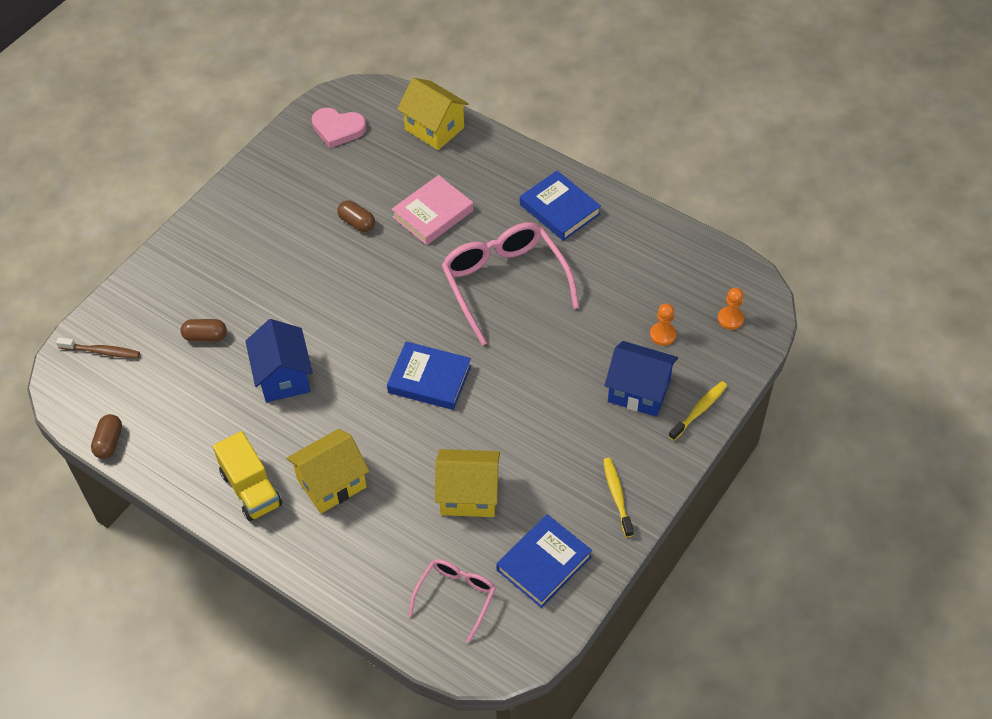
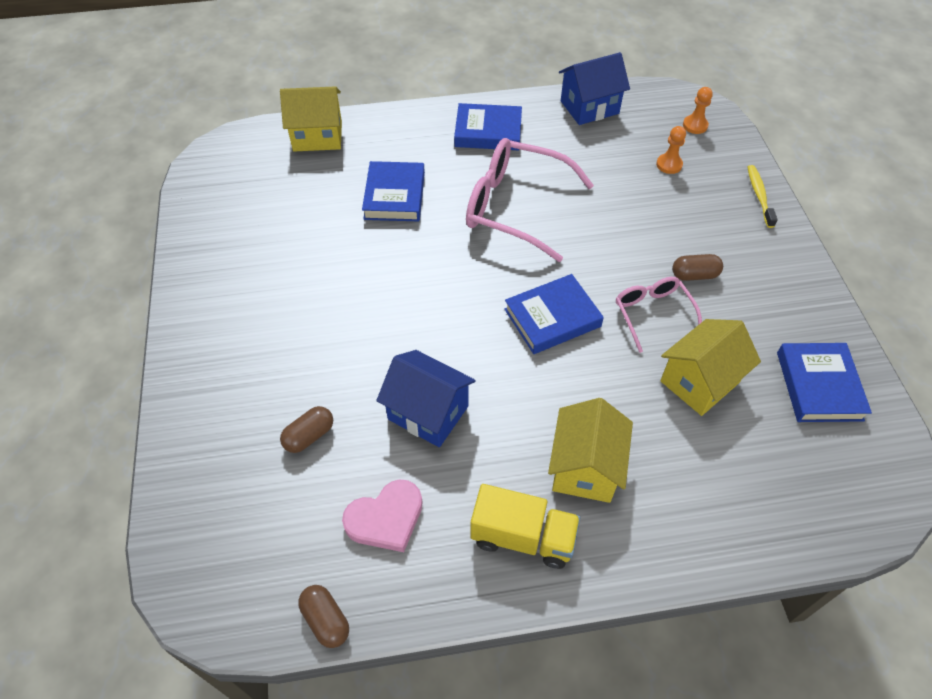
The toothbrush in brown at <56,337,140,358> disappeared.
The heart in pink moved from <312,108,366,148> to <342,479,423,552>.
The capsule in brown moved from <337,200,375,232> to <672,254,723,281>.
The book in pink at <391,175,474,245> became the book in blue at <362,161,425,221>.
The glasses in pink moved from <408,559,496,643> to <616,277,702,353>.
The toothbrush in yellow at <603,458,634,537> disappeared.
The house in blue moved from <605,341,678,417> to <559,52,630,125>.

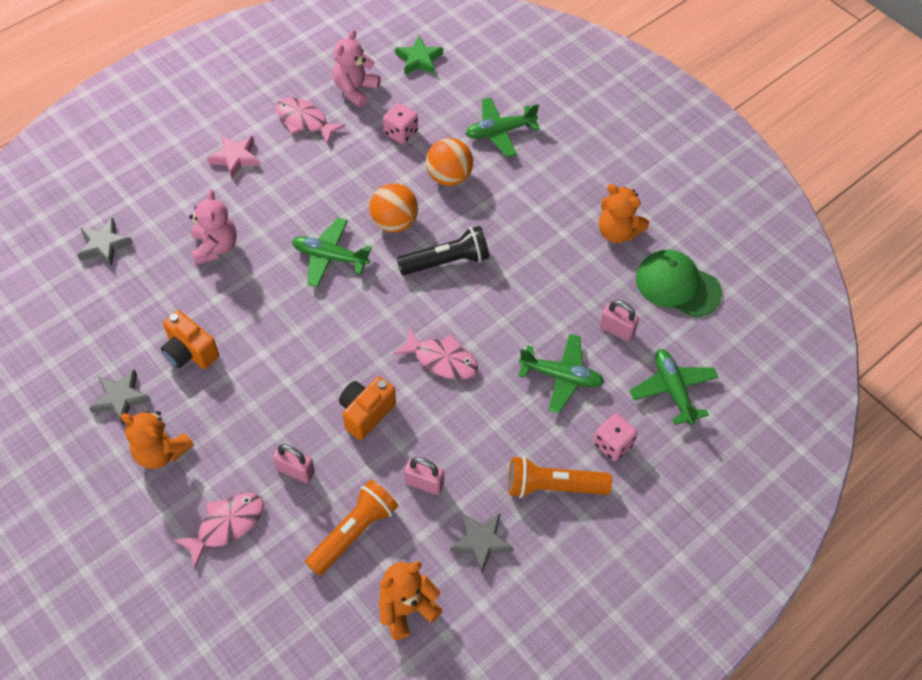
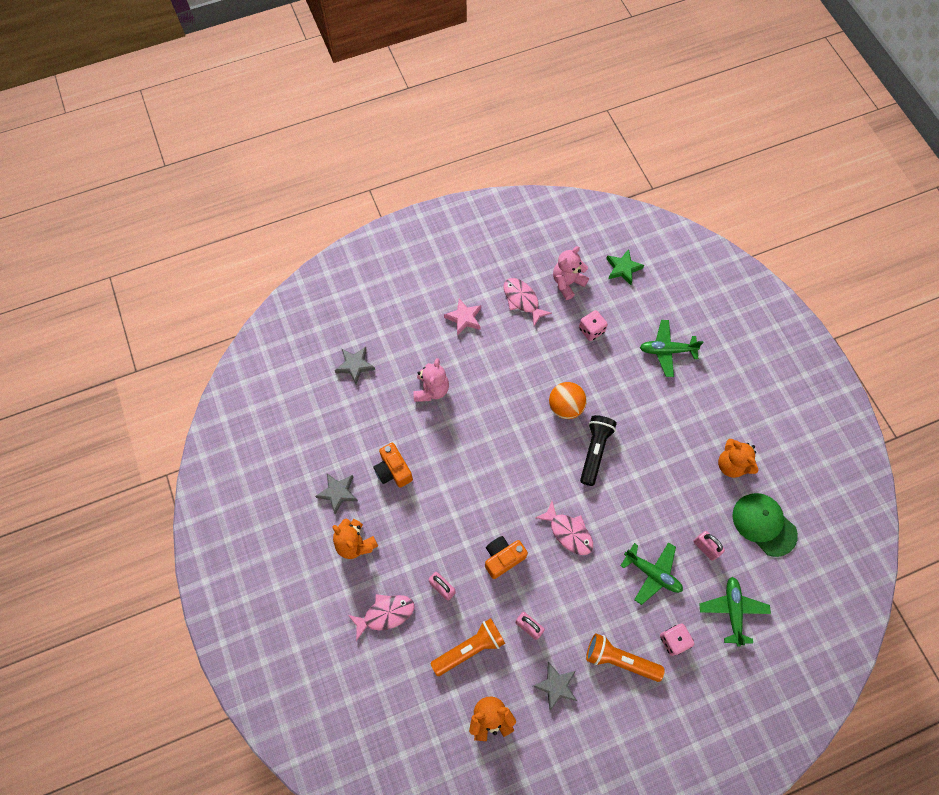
The plane in green at <292,218,372,287> disappeared.
The flashlight in black at <397,226,489,275> turned 75 degrees counterclockwise.
The ball in orange at <426,138,473,186> disappeared.

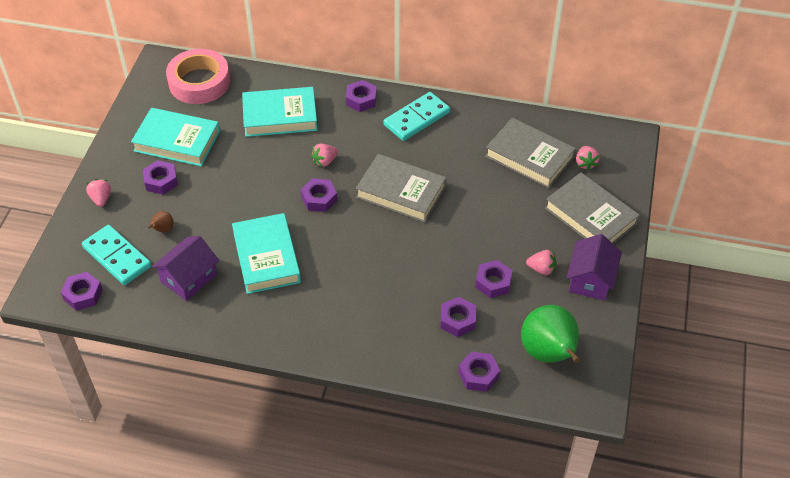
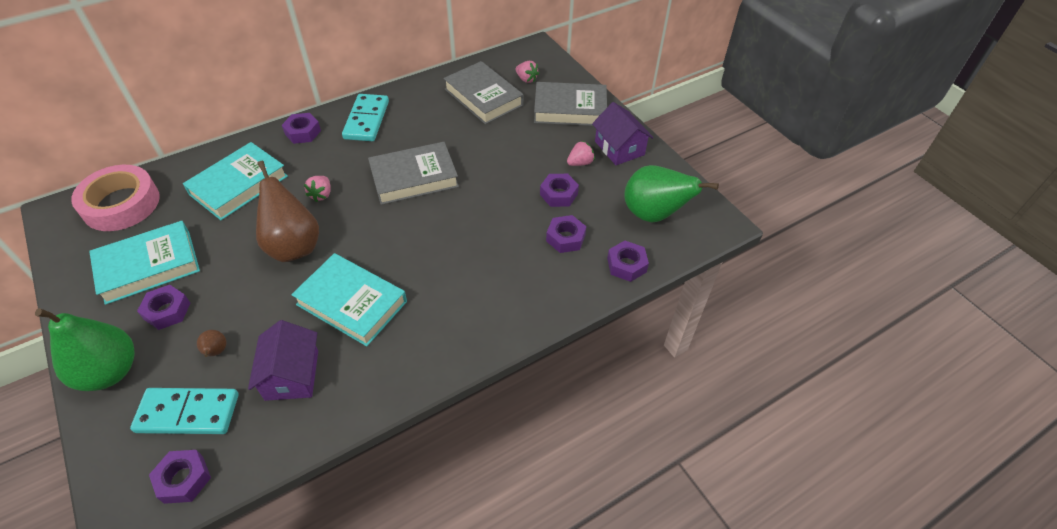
The strawberry in pink at <86,179,111,207> was replaced by the pear in green at <35,308,135,391>.
The nut in purple at <301,179,338,212> disappeared.
The book in grey at <485,118,576,189> turned 60 degrees clockwise.
The pear in brown at <256,161,319,262> appeared.

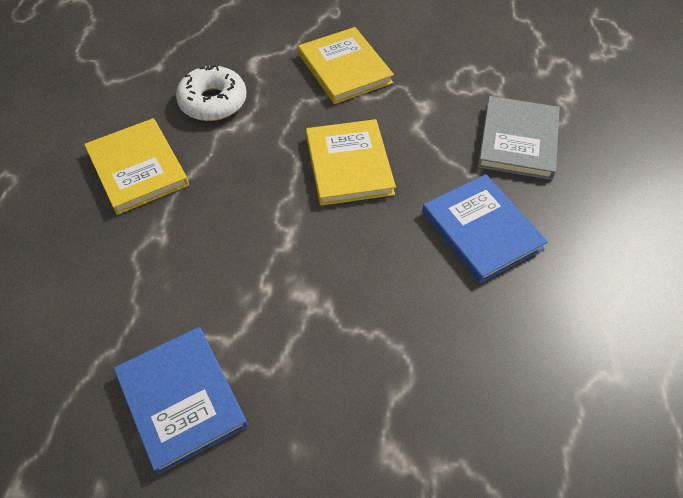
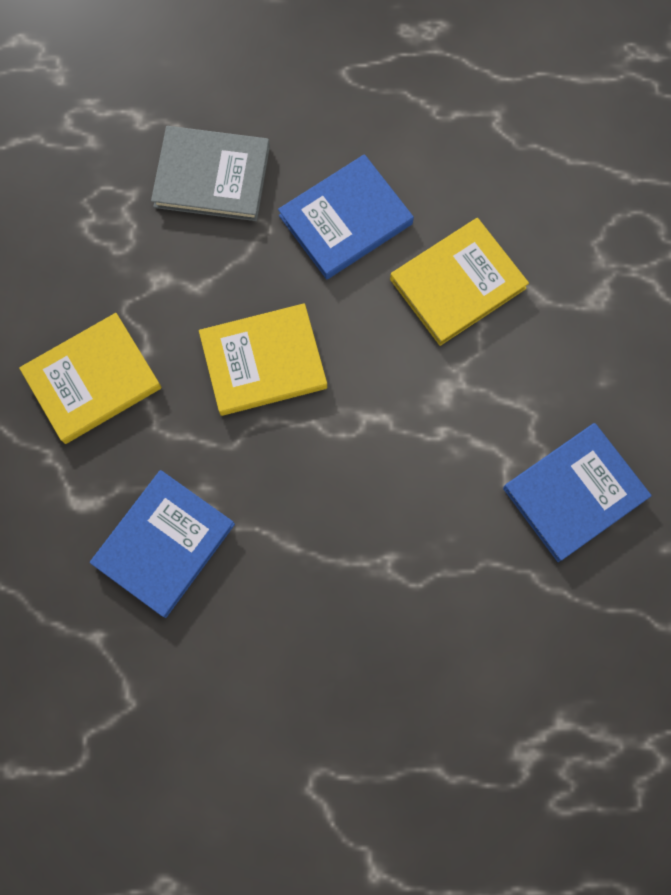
The book in yellow moved from <84,118,189,215> to <390,218,529,346>.
The donut in white at <176,65,246,121> was replaced by the book in blue at <90,470,235,618>.

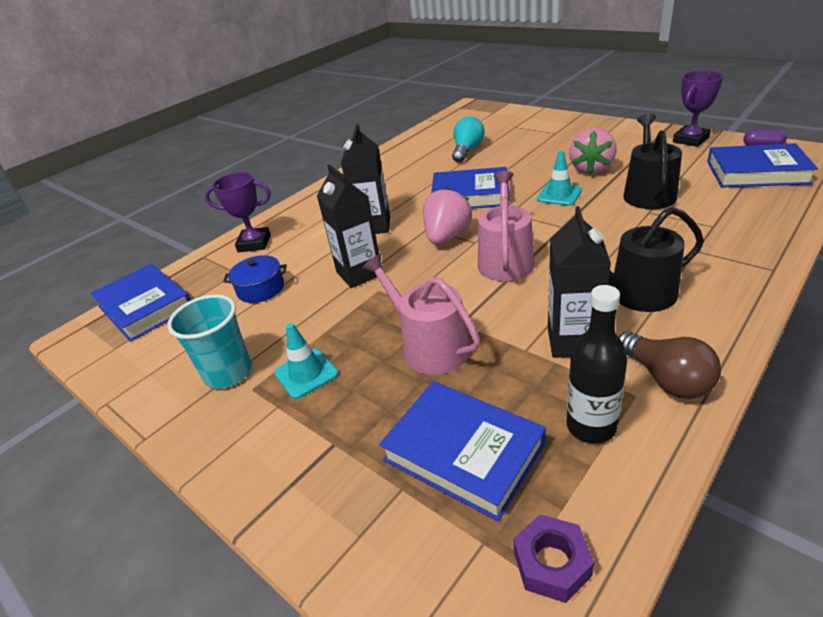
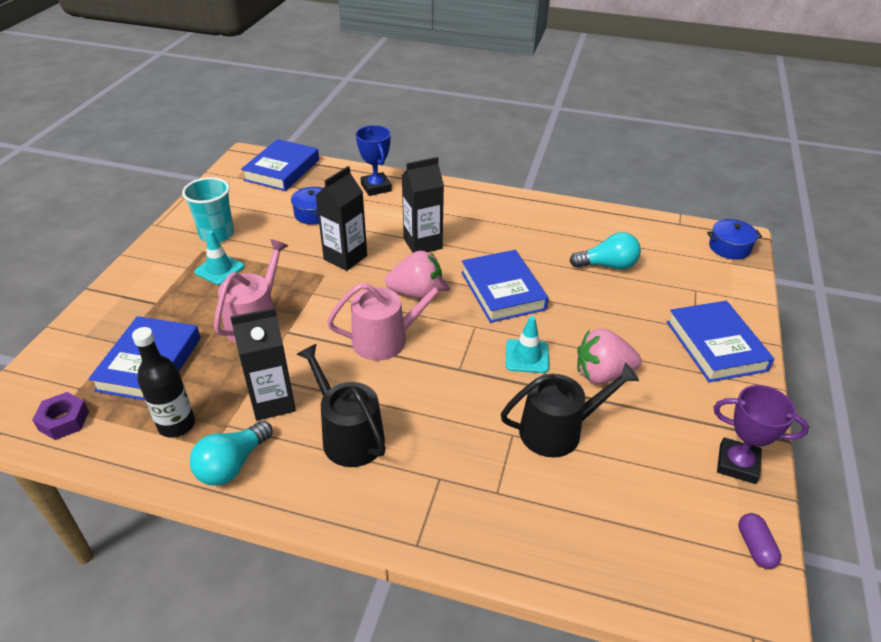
The trophy in purple at <205,172,271,253> became the trophy in blue at <356,125,392,196>.
The light bulb in brown at <619,331,721,399> became the light bulb in turquoise at <190,421,273,486>.
The book in blue moved from <707,143,818,188> to <667,301,774,382>.
The pot in blue at <707,219,762,260> appeared.

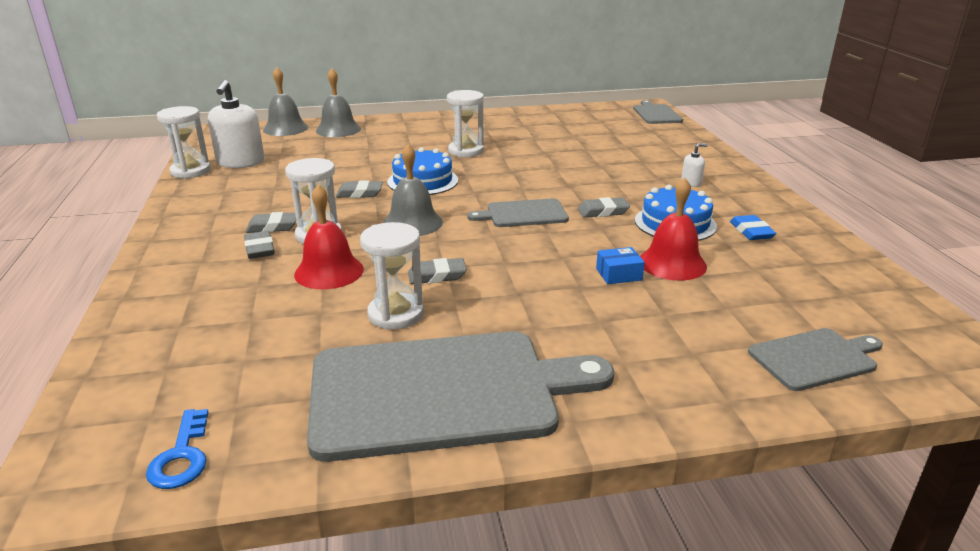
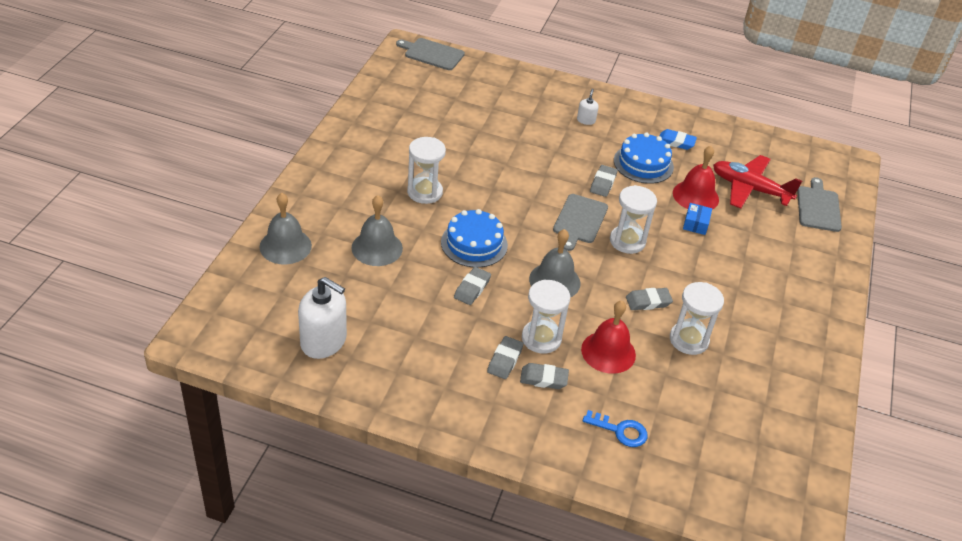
The key in blue moved from <146,409,209,489> to <583,410,648,447>.
The hourglass in white moved from <157,106,211,179> to <610,185,657,254>.
The bell in grey moved from <263,67,309,136> to <351,195,403,266>.
The cutting board in grey at <307,331,614,462> disappeared.
The eraser in grey at <408,258,467,284> turned 60 degrees clockwise.
The plane in red at <713,155,802,209> appeared.

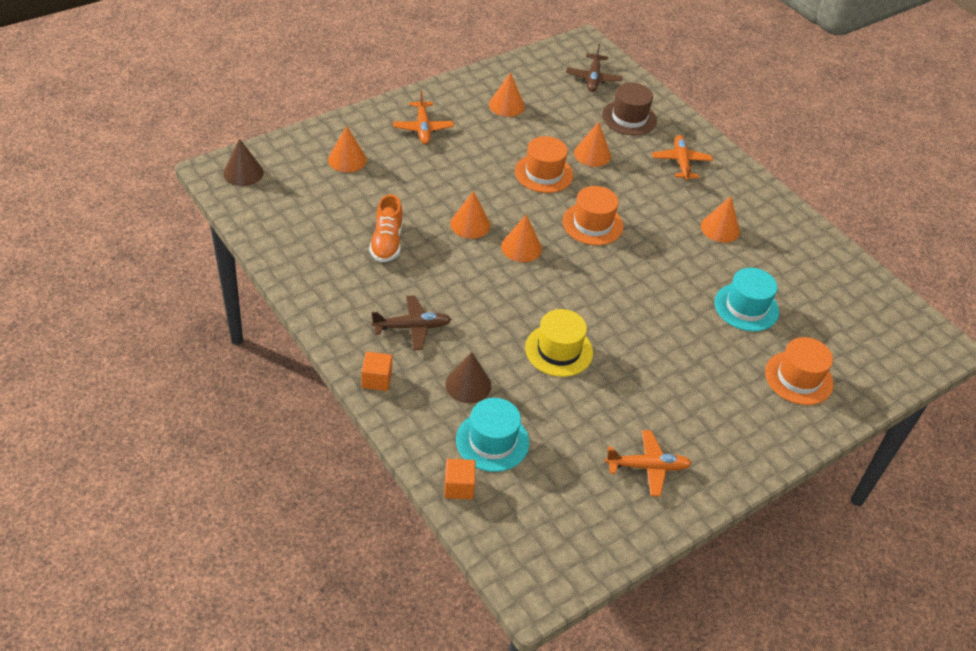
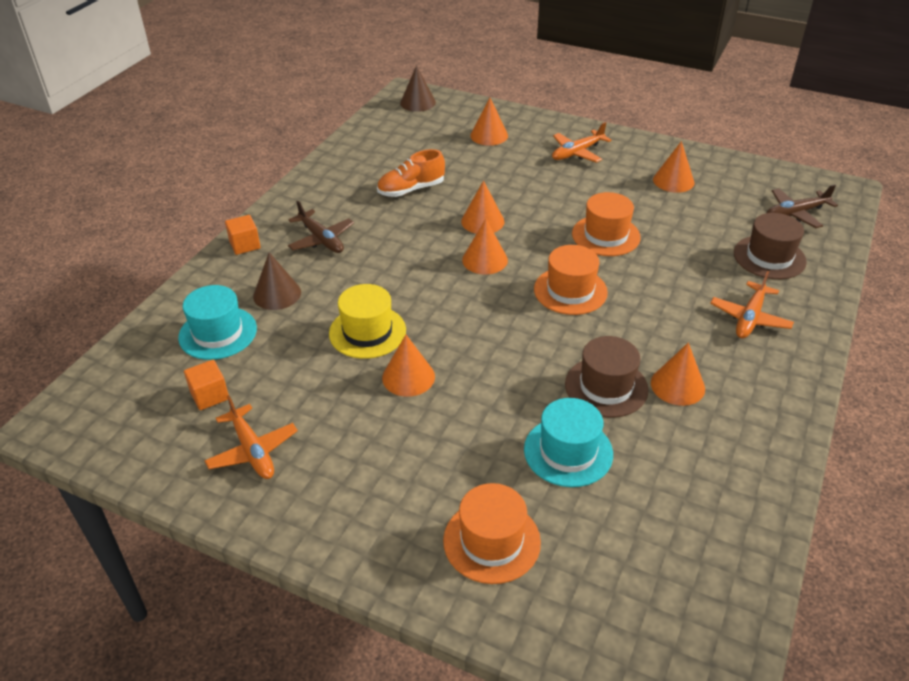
The cube in orange moved from <444,459,475,499> to <184,360,229,410>.
The cone in orange moved from <574,122,611,167> to <382,335,435,397>.
The plane in orange at <652,135,713,181> turned 150 degrees clockwise.
The hat in brown at <565,336,649,418> appeared.

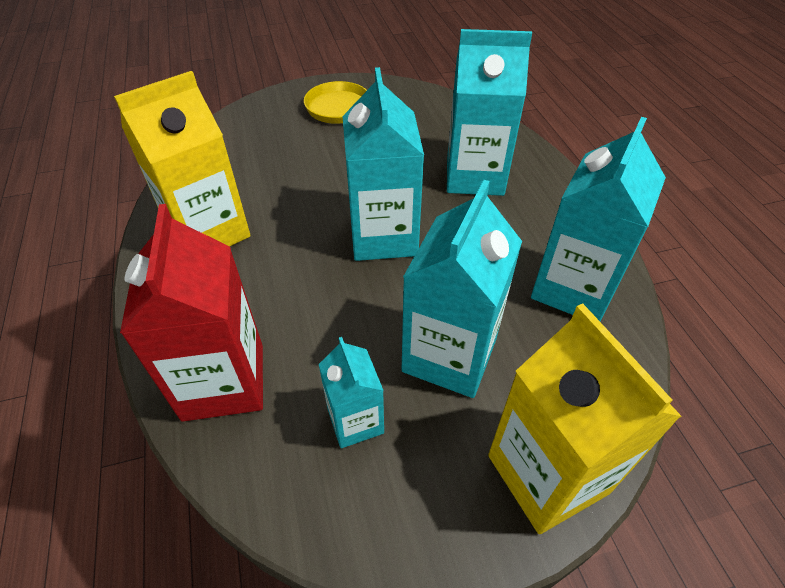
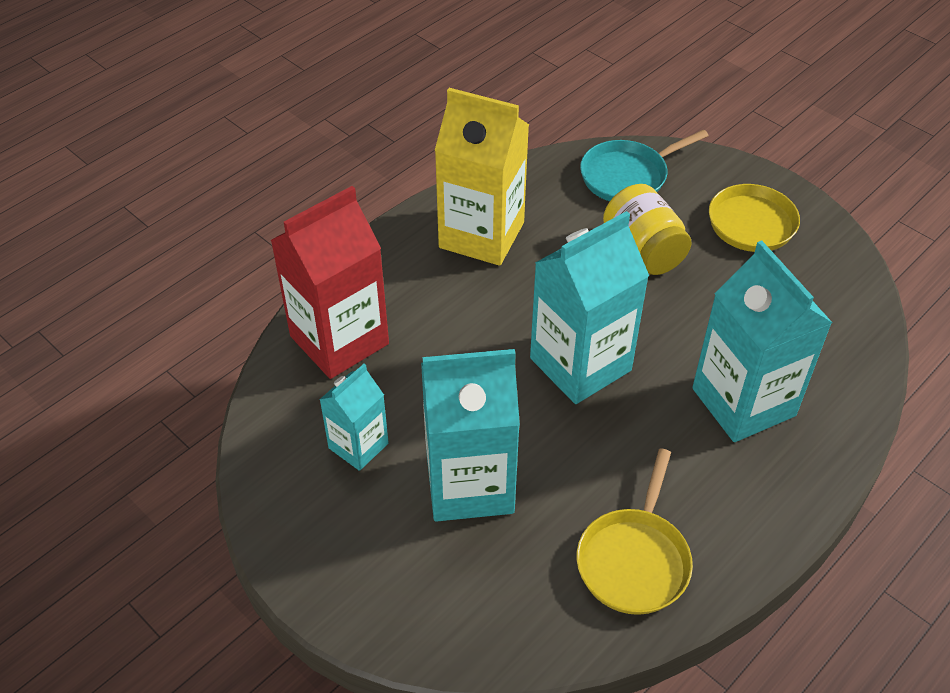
The carton in yellow at <488,304,682,534> disappeared.
The carton in turquoise at <531,117,666,321> was replaced by the pan in yellow at <577,448,693,615>.
The pan in turquoise at <580,130,709,201> appeared.
The jar in yellow at <603,184,692,275> appeared.

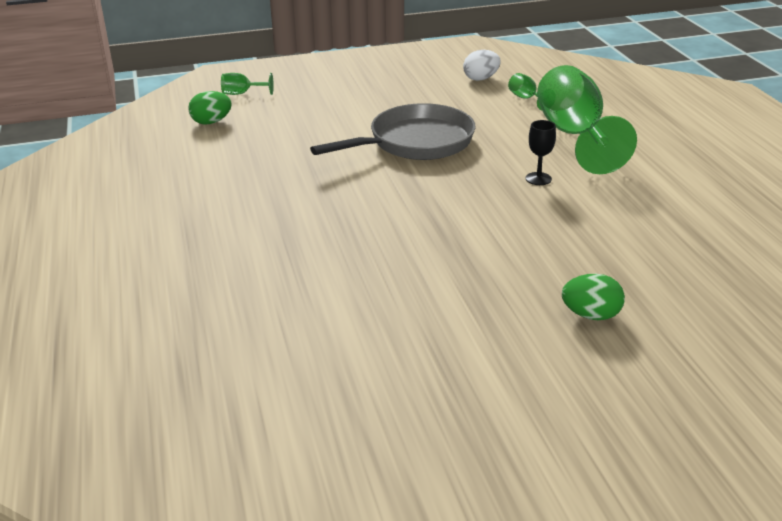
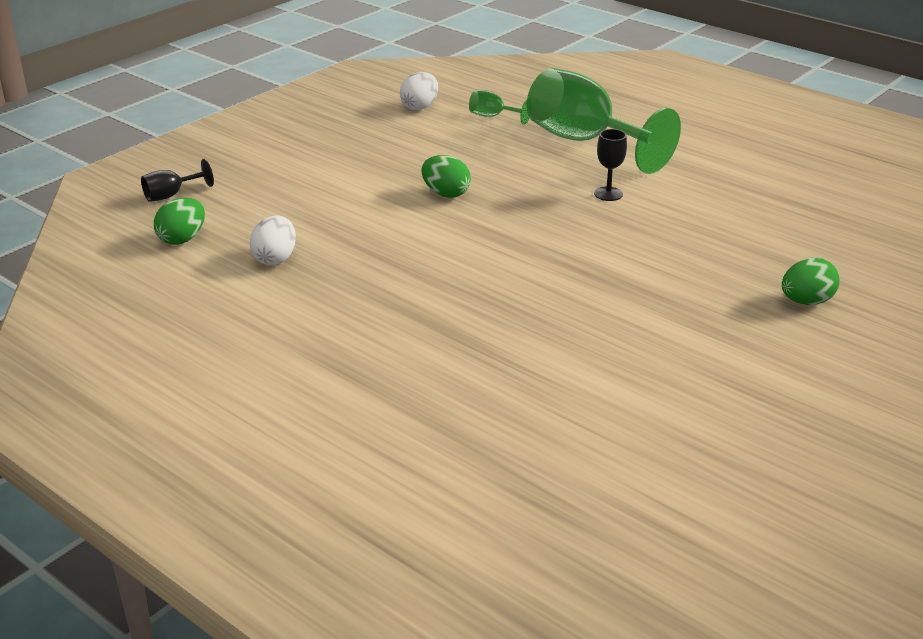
The goblet in green at <221,73,274,95> became the goblet in black at <141,159,214,202>.
The pan in grey at <310,103,476,160> was replaced by the egg in green at <421,155,471,198>.
The egg in white at <249,216,296,265> appeared.

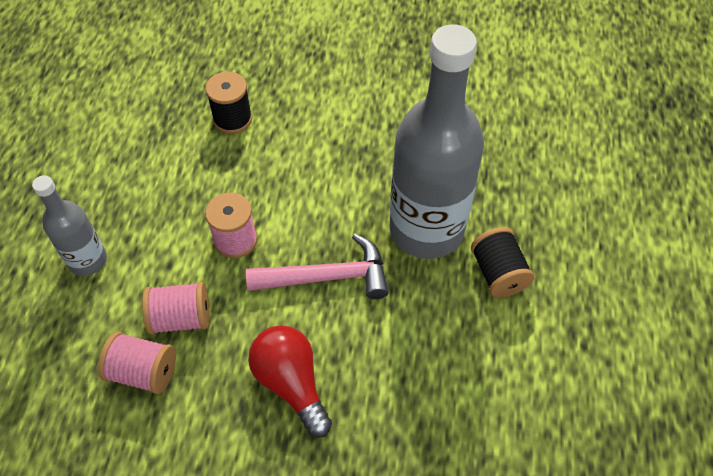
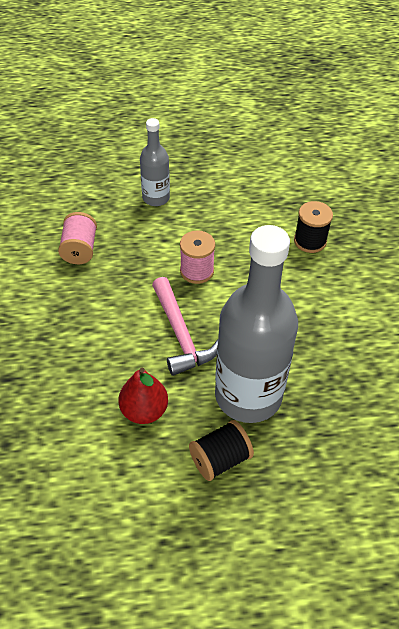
The spool in pink at <142,282,210,335> disappeared.
The light bulb in red at <248,325,332,438> disappeared.
The pear in red at <119,368,168,424> appeared.

